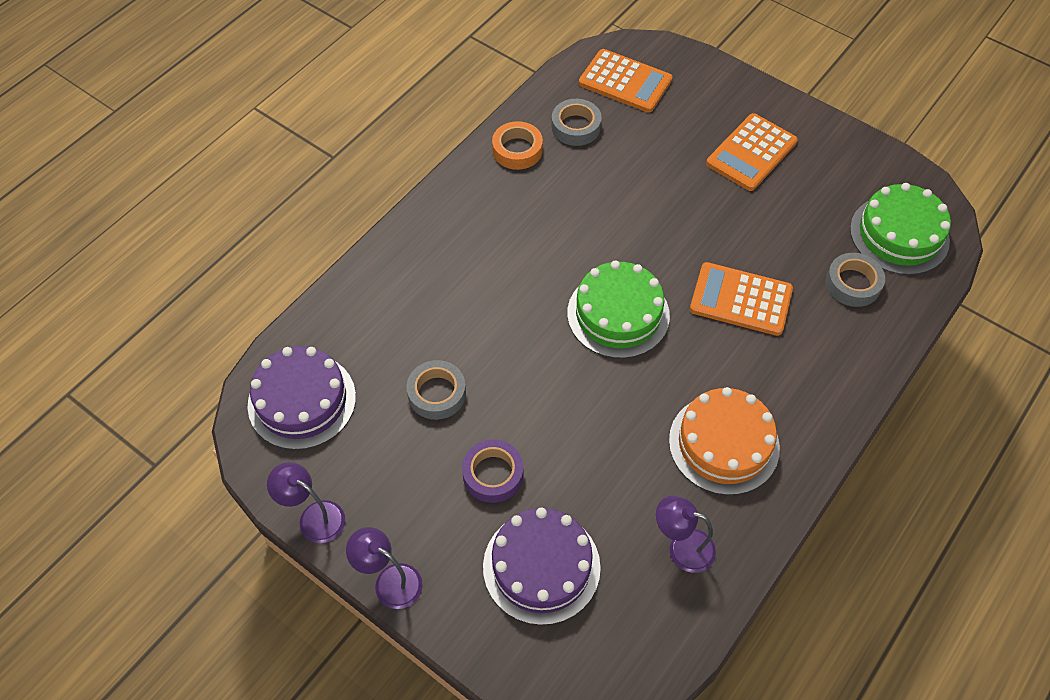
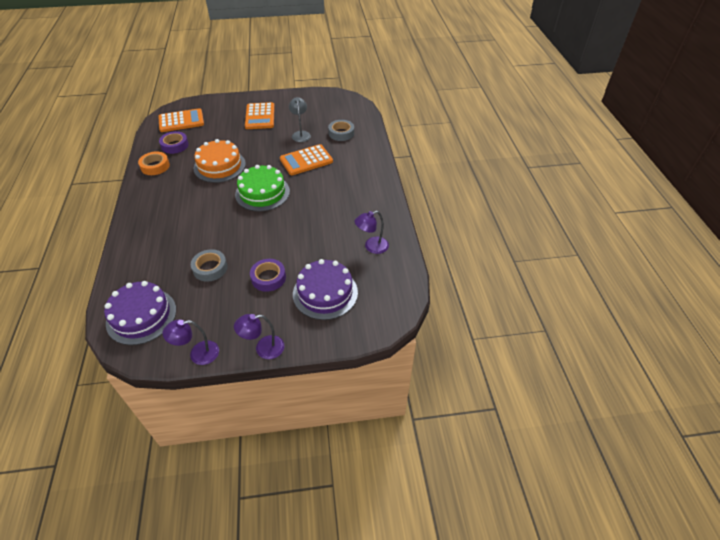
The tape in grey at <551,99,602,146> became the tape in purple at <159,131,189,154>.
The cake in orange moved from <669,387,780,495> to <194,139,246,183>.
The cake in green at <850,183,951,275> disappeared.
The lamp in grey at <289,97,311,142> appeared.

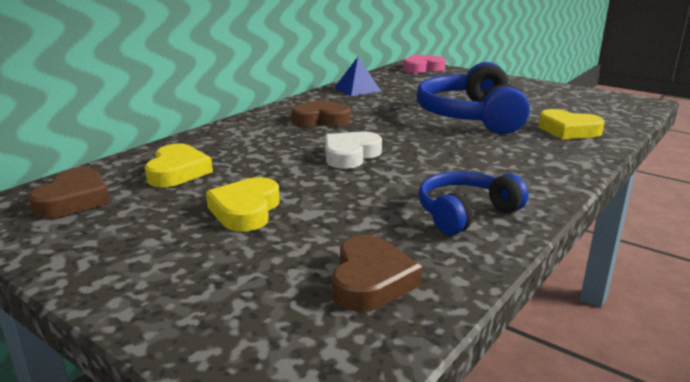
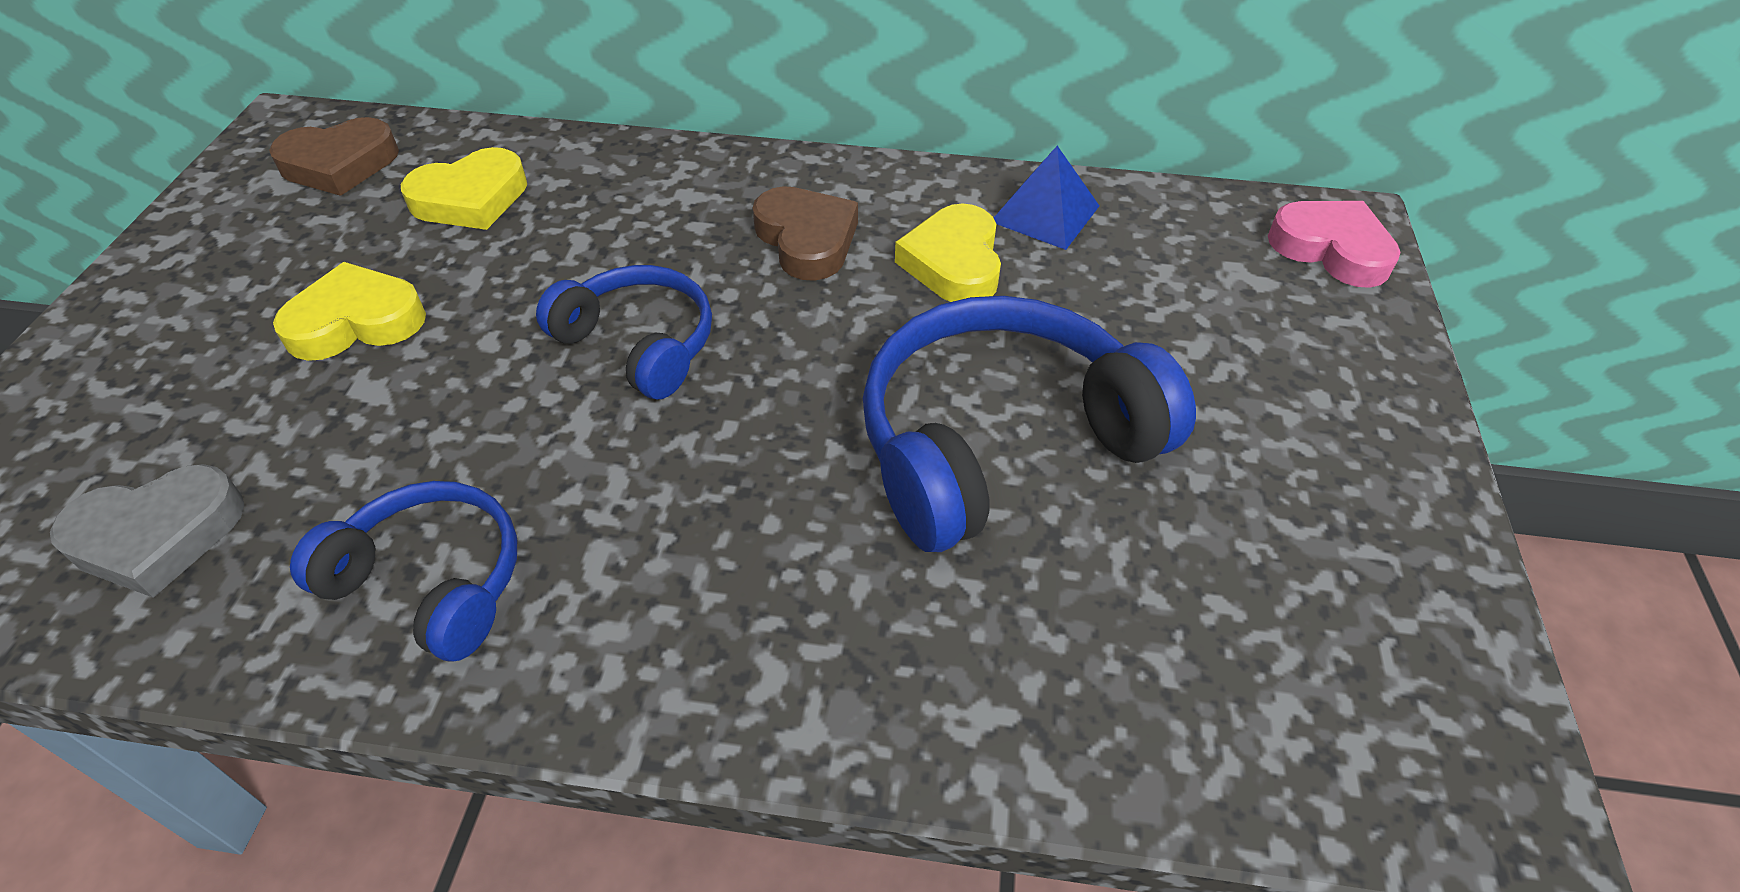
The heart in white at <325,132,382,169> was replaced by the headphones in blue at <536,265,712,399>.
The heart in brown at <332,235,422,312> became the heart in grey at <50,464,244,598>.
The heart in yellow moved from <538,109,605,139> to <895,203,1001,302>.

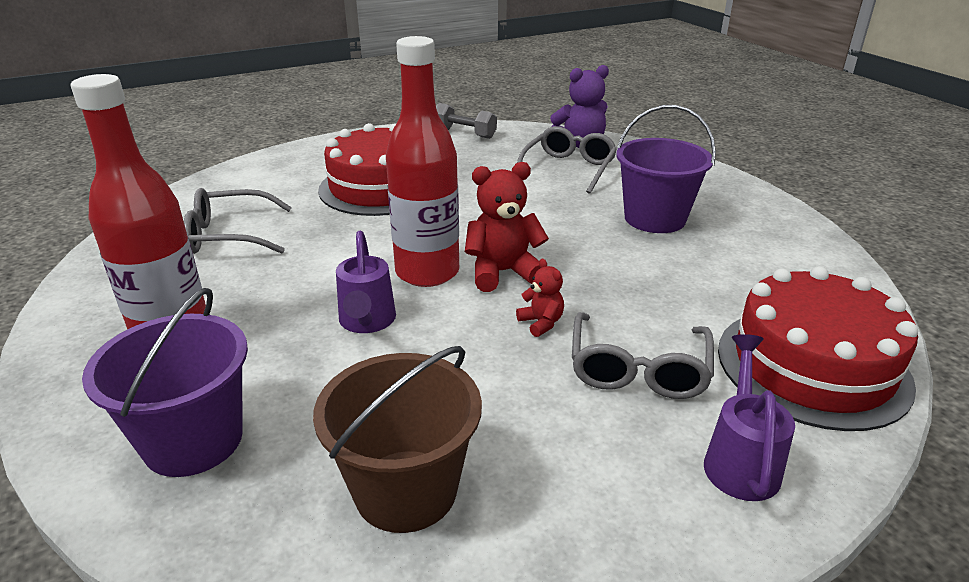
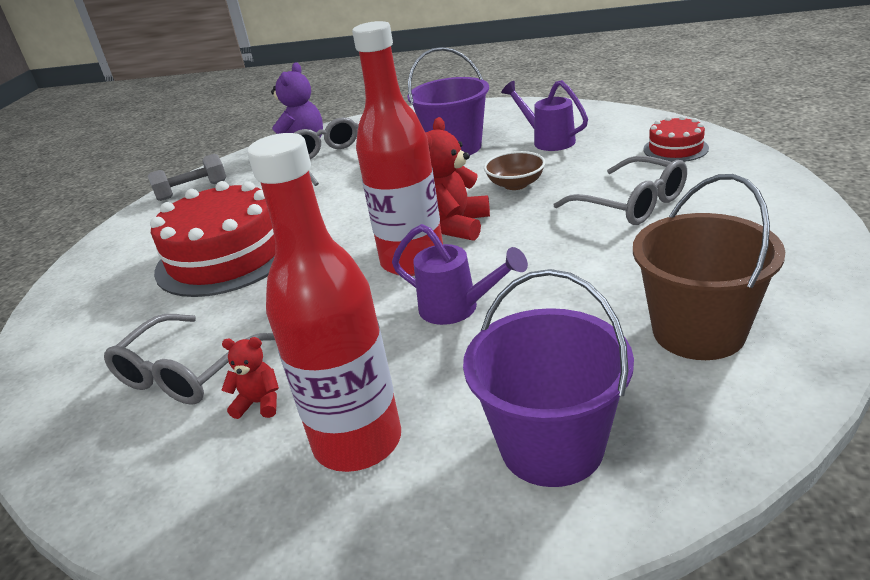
The teddy bear in red moved from <516,259,564,337> to <222,337,279,419>.
The watering can in purple moved from <704,334,795,501> to <501,80,588,151>.
The cake in red at <718,266,918,431> changed to 0.48 times the size.
The bowl in brown at <484,151,545,190> appeared.

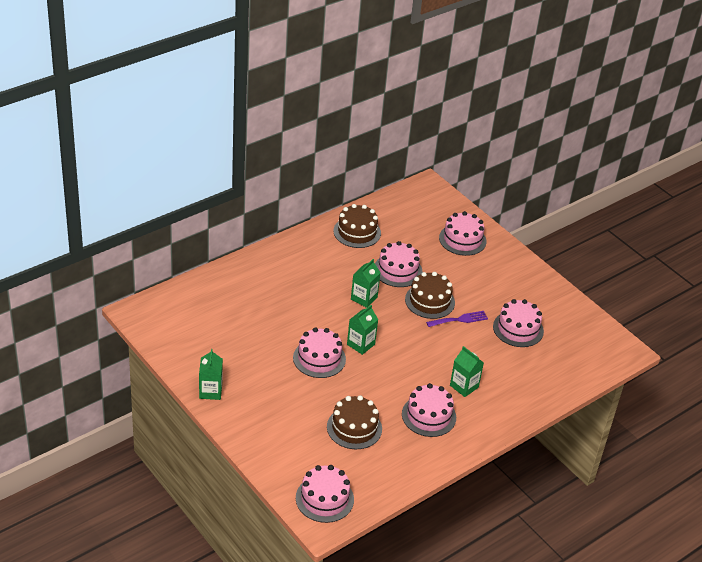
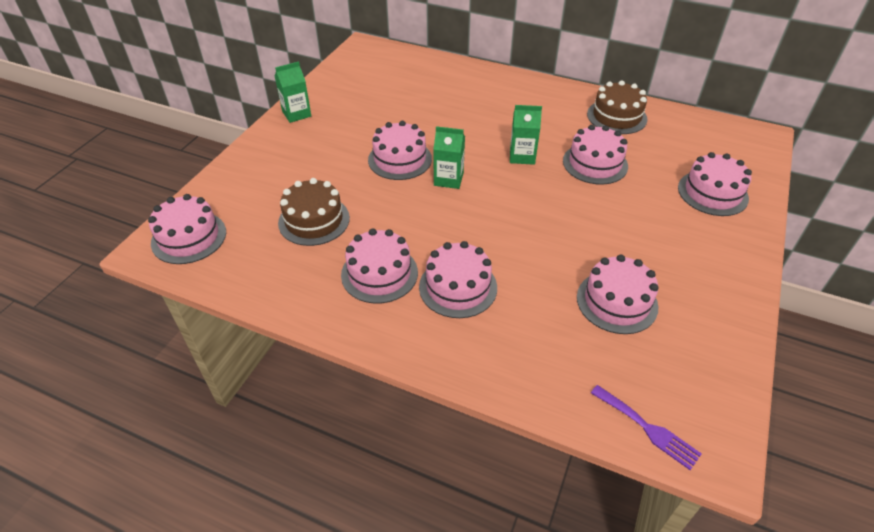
The cake in brown at <405,272,455,319> disappeared.
The fork in purple moved from <426,311,488,327> to <591,385,702,470>.
The carton in green at <450,346,484,397> was replaced by the cake in pink at <419,241,497,318>.

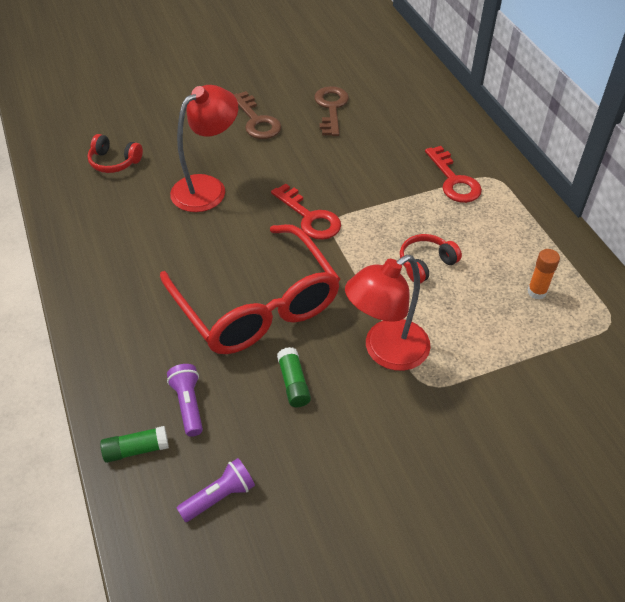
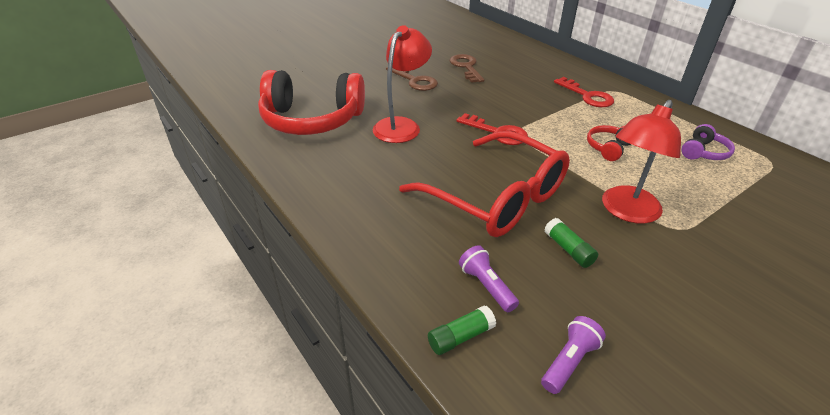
The headphones in red at <88,134,143,173> changed to 2.32 times the size.
The glue stick in orange at <527,249,560,300> was replaced by the headphones in purple at <681,124,735,160>.

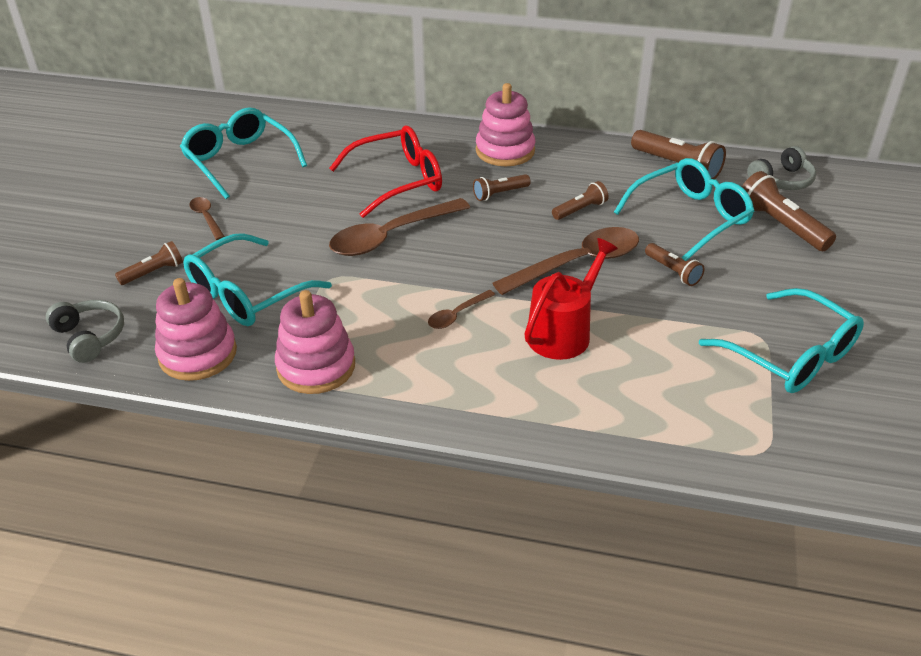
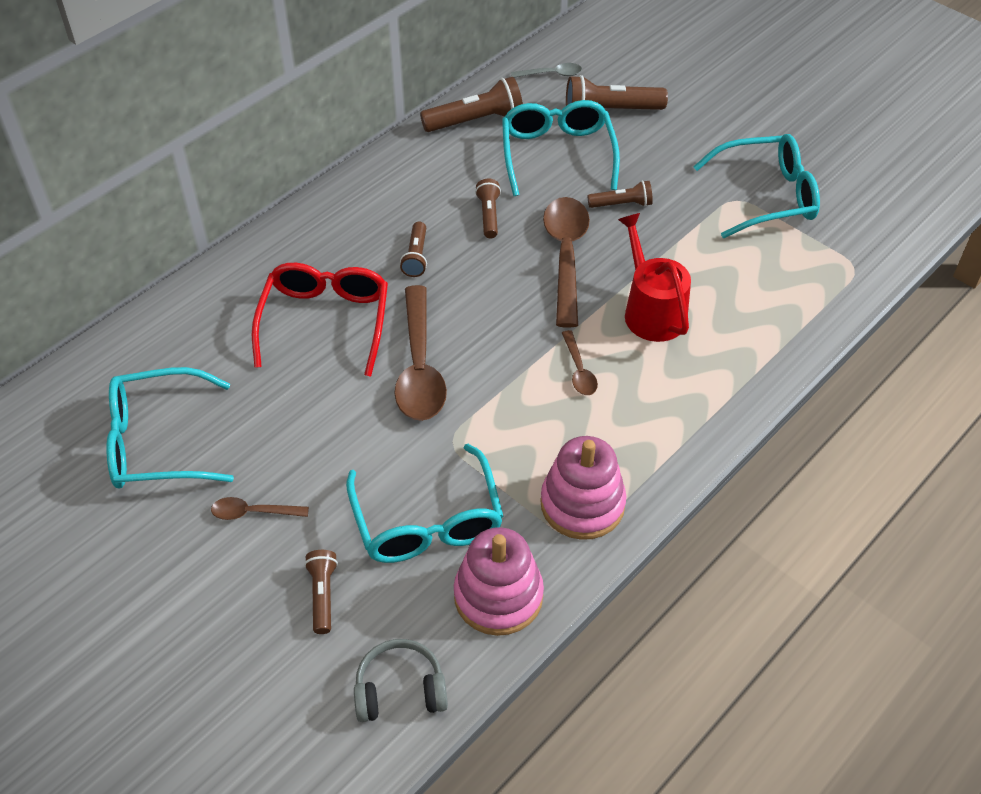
The stacking toy in pink at <476,83,535,166> disappeared.
The headphones in grey at <747,146,816,190> was replaced by the spoon in grey at <511,63,582,78>.

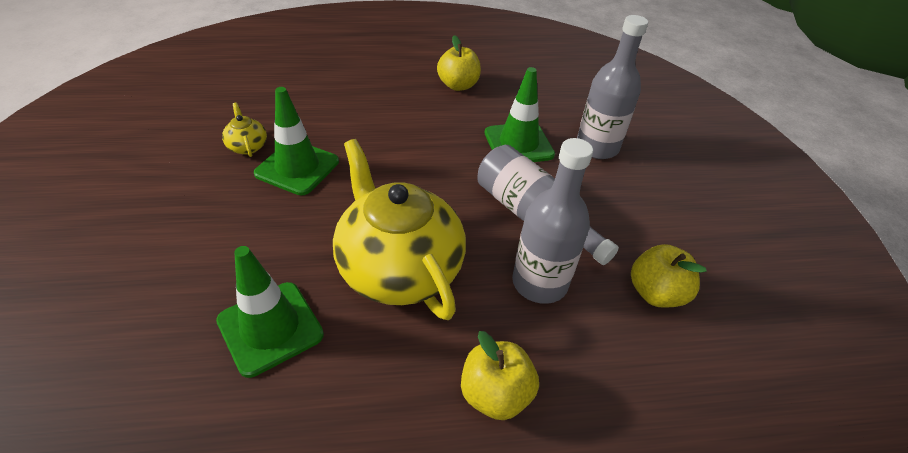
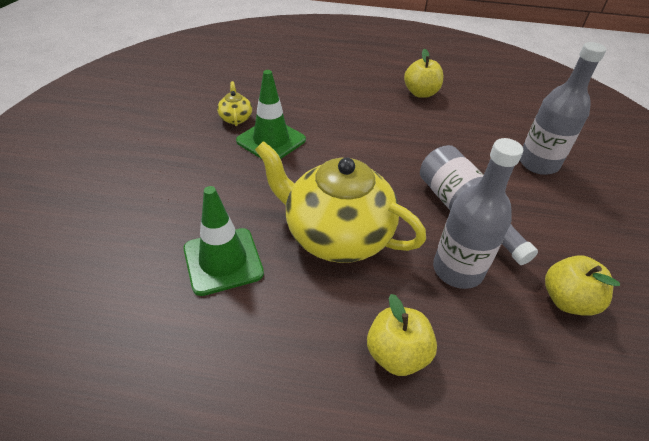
The teapot in yellow at <333,139,466,320> turned 45 degrees counterclockwise.
The traffic cone in green at <485,67,555,162> disappeared.

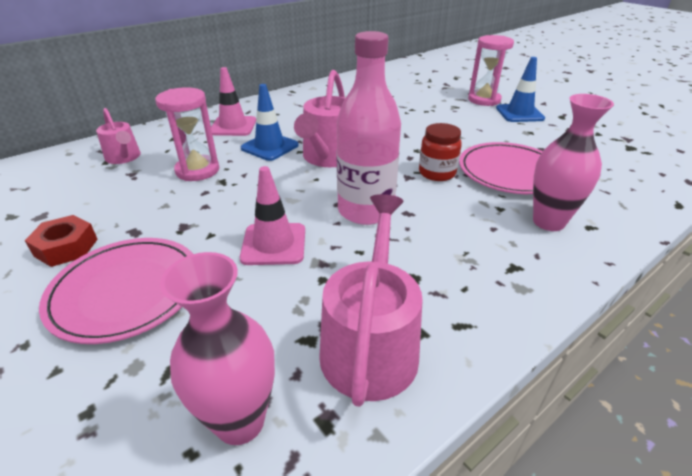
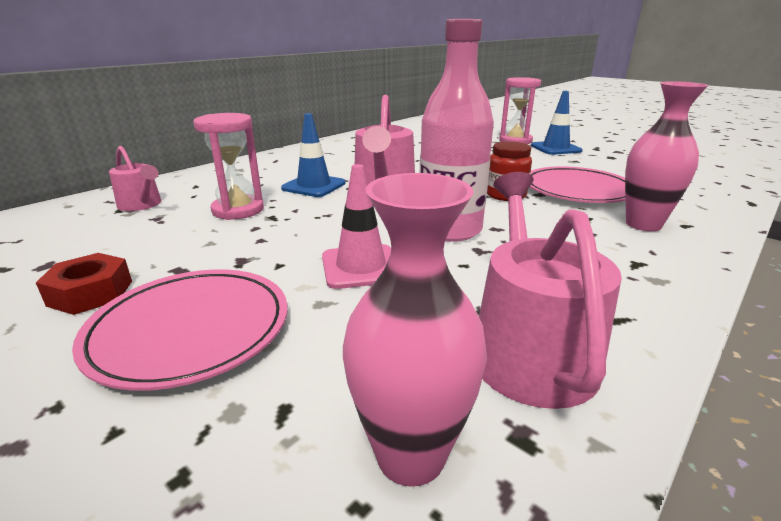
The traffic cone in pink at <211,67,256,136> disappeared.

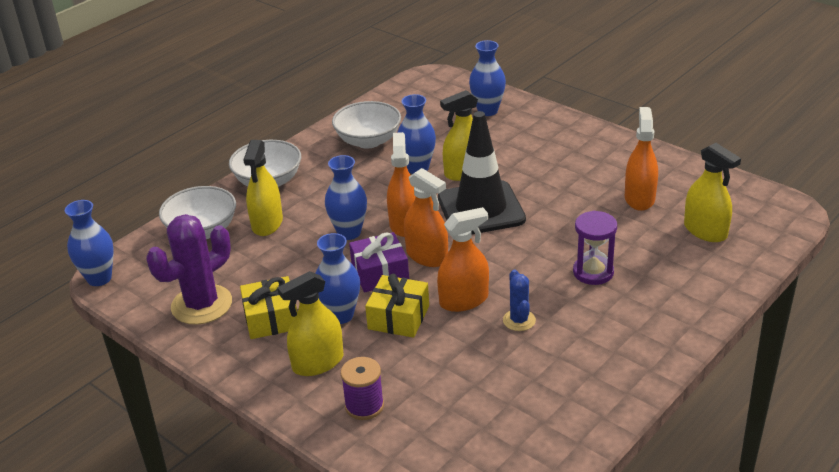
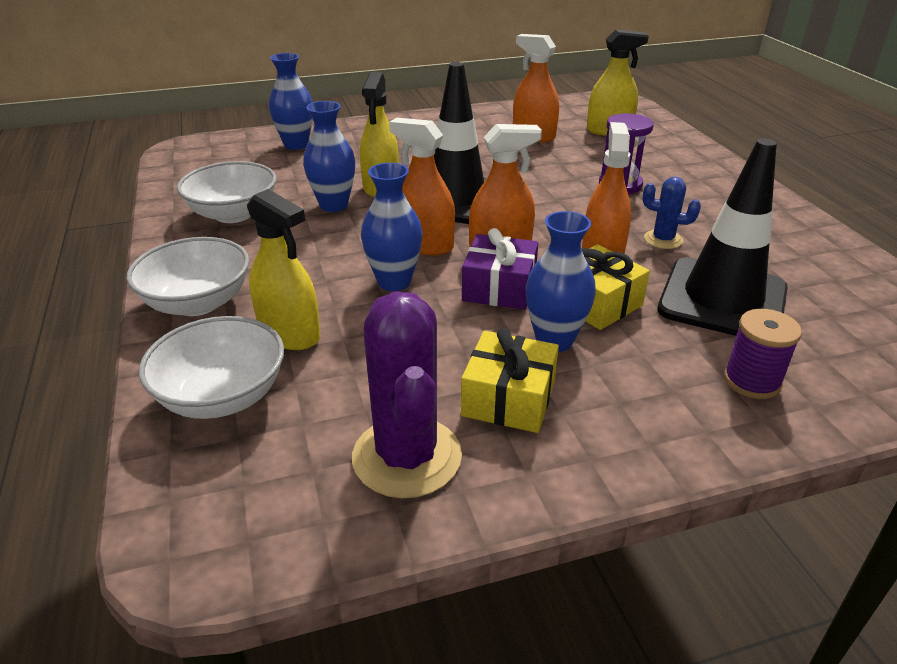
The vase in blue at <65,200,114,286> disappeared.
The spray bottle in yellow at <277,271,343,376> disappeared.
The traffic cone in black at <657,138,788,336> appeared.

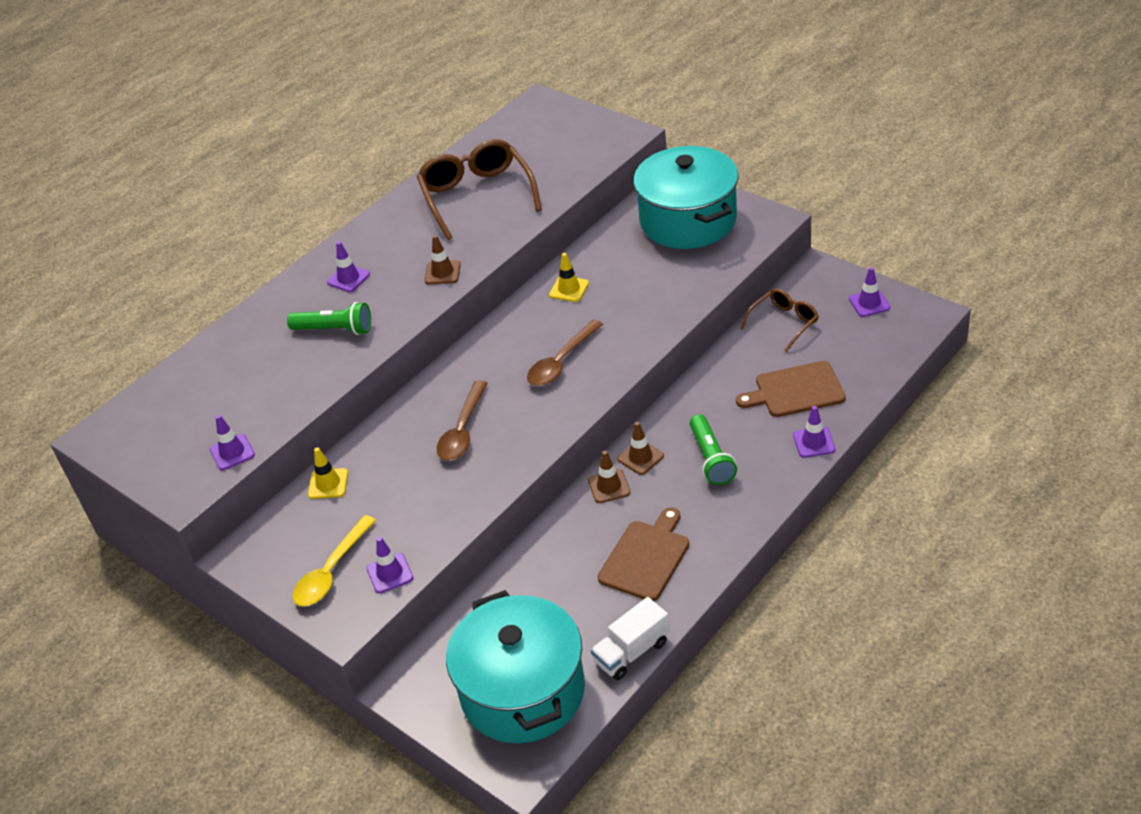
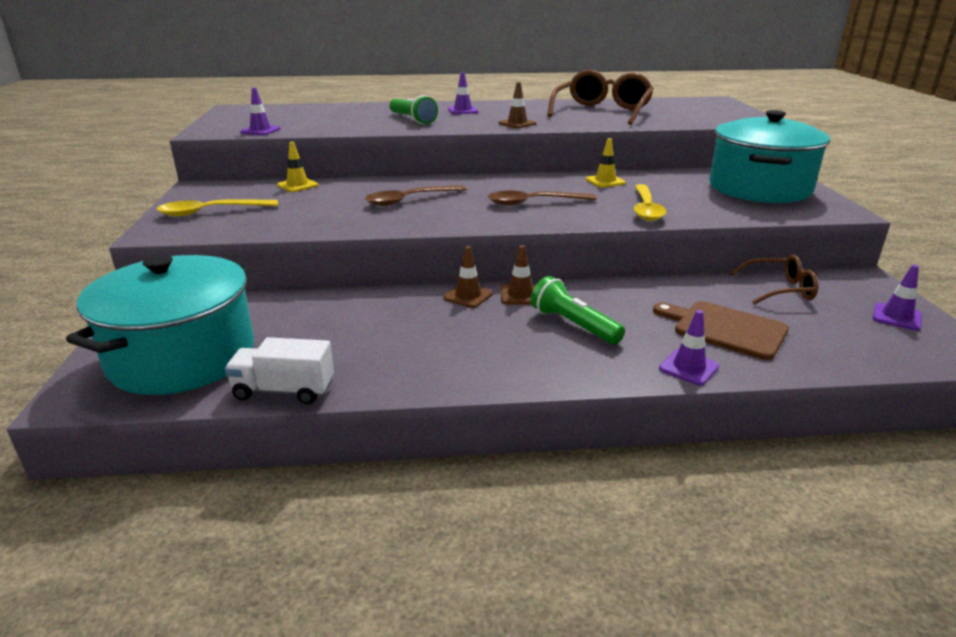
The traffic cone in purple at <367,537,413,593> disappeared.
The cutting board in brown at <598,507,689,601> disappeared.
The flashlight in green at <690,414,737,485> turned 105 degrees clockwise.
The spoon in yellow at <634,184,667,221> appeared.

